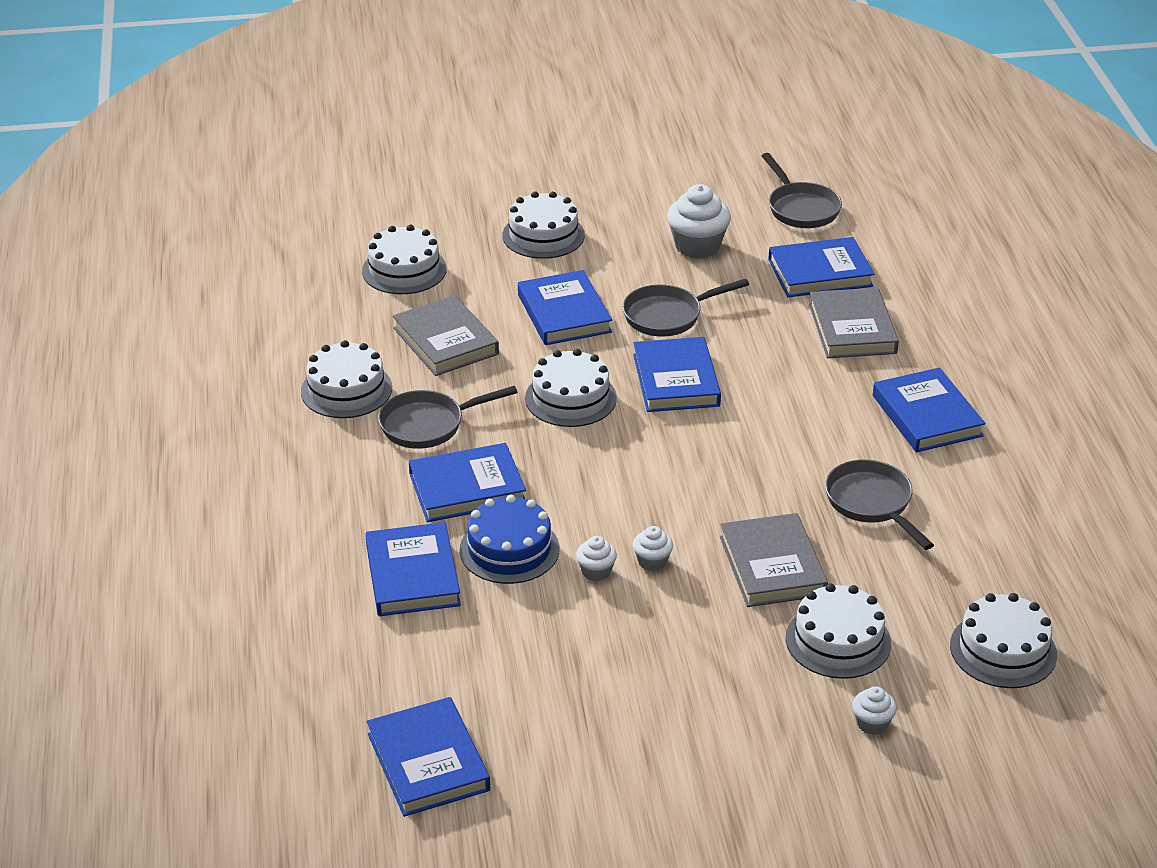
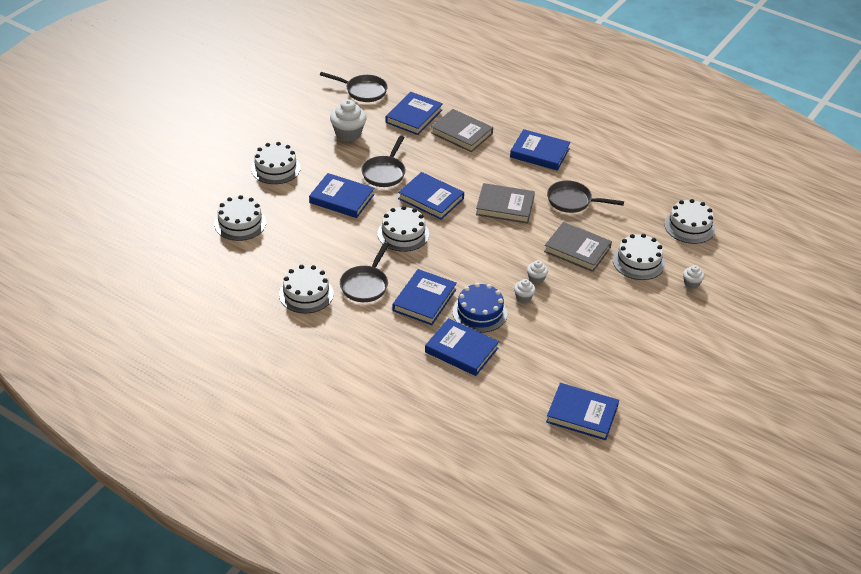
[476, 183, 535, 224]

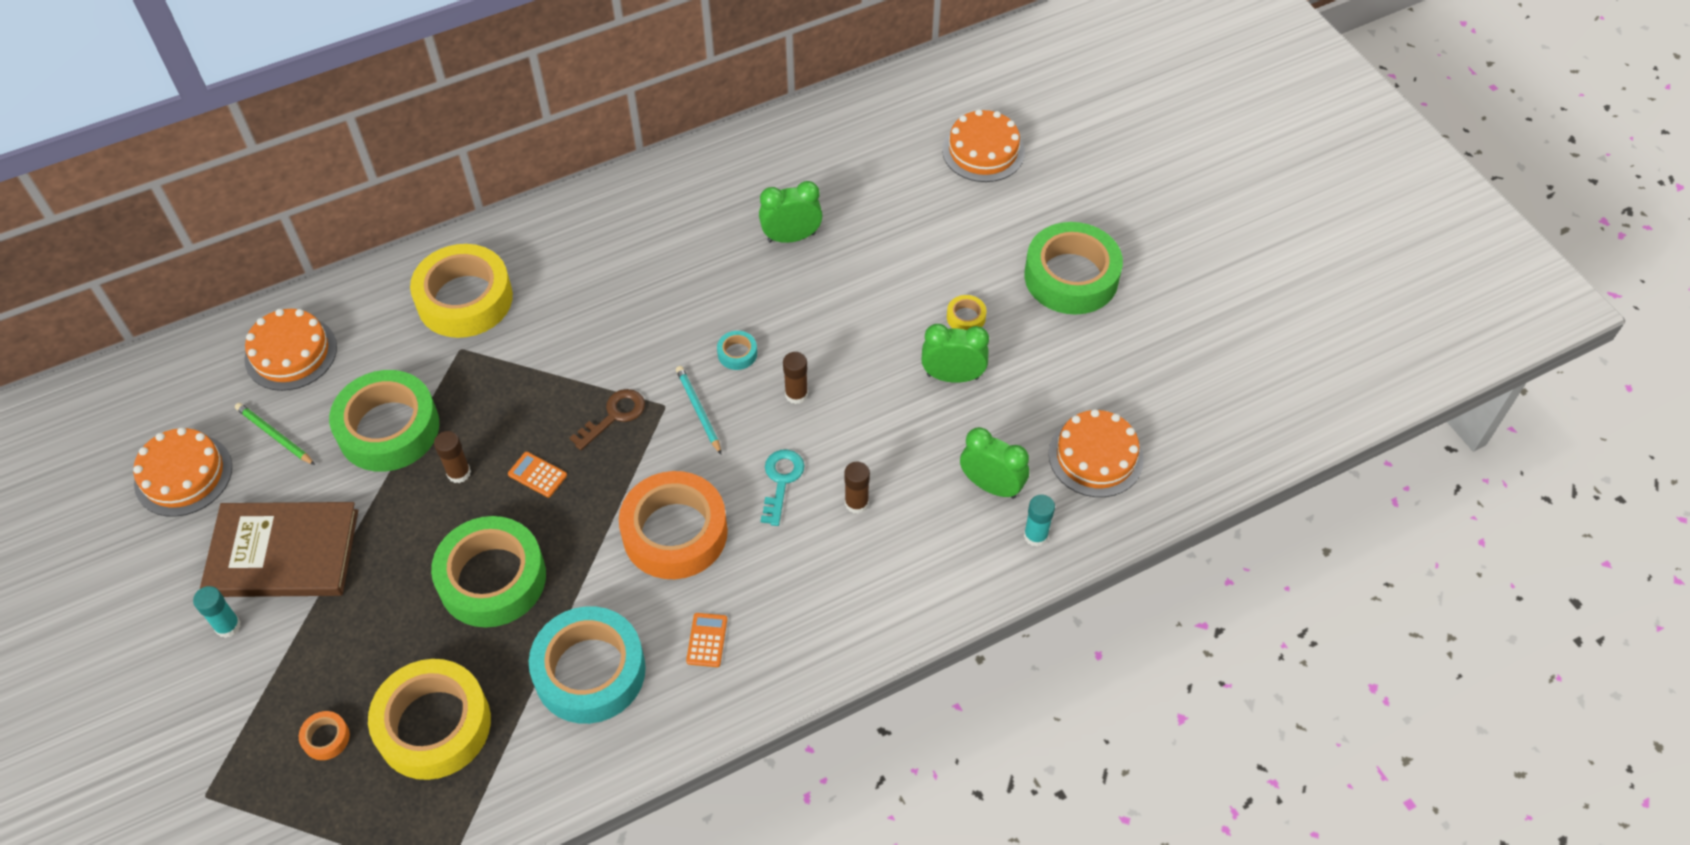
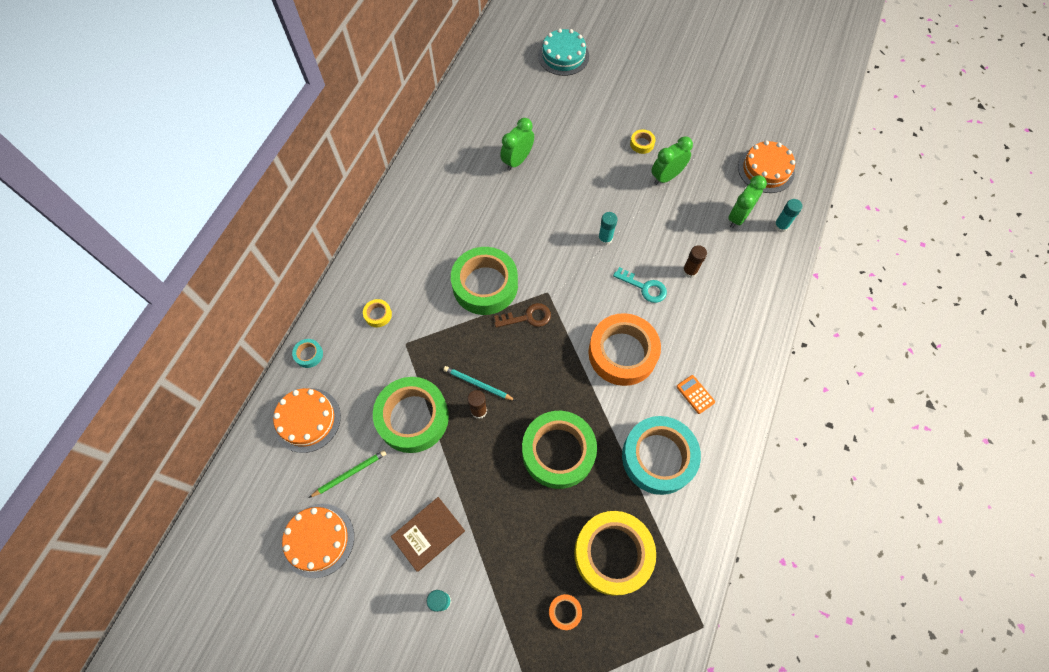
[391, 497, 465, 572]
[309, 450, 386, 498]
[363, 299, 392, 327]
[508, 452, 567, 497] (first image)
[494, 303, 551, 328]
[443, 366, 516, 401]
[292, 339, 323, 368]
[613, 267, 667, 303]
[598, 212, 618, 245]
[538, 28, 589, 76]
[728, 175, 767, 228]
[451, 247, 518, 315]

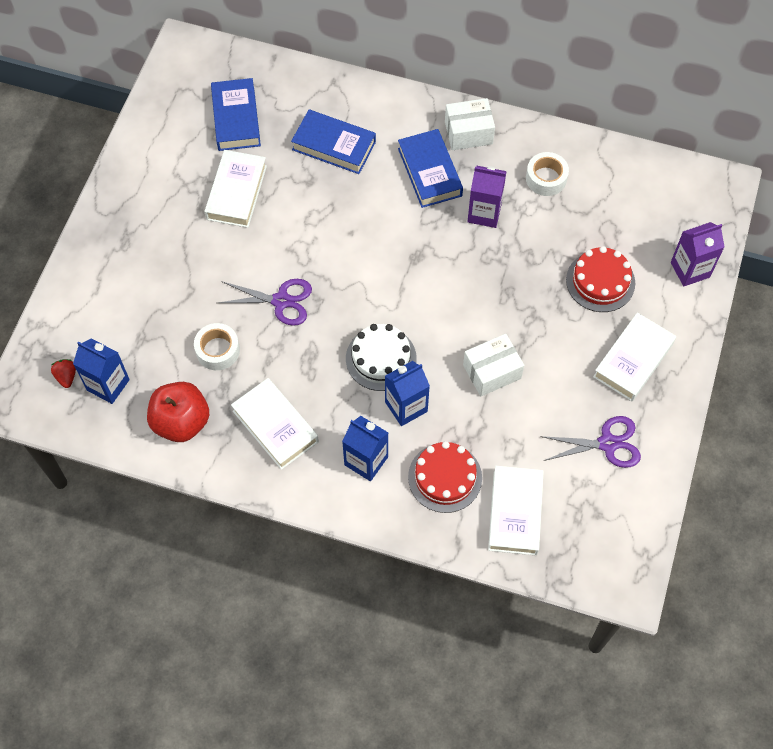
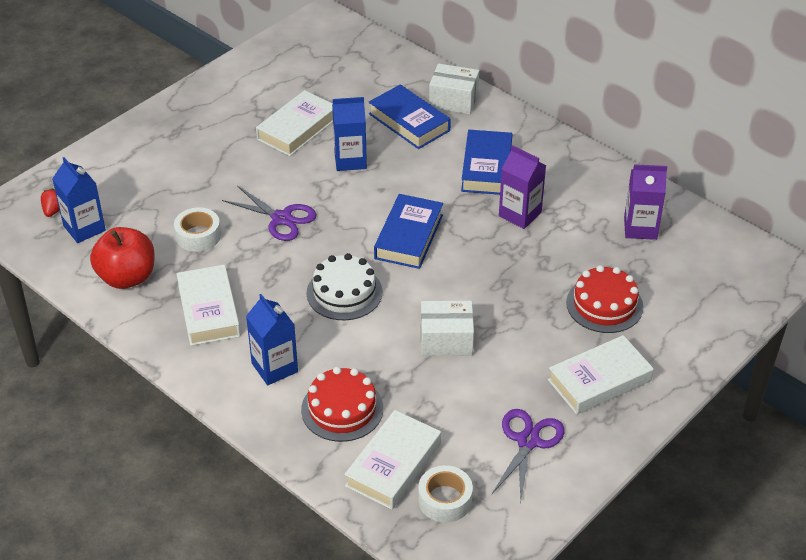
[374, 194, 443, 269]
[332, 97, 367, 171]
[429, 64, 479, 114]
[418, 465, 473, 523]
[492, 409, 565, 501]
[624, 164, 667, 240]

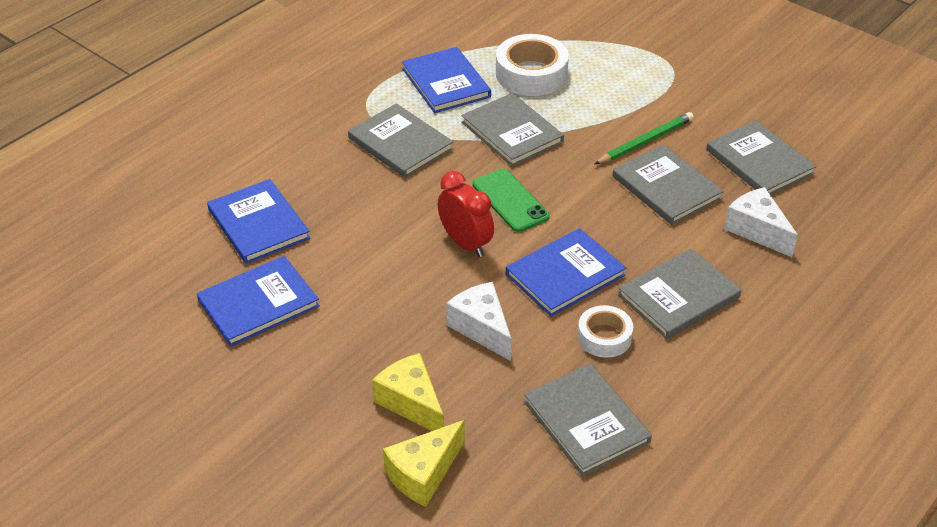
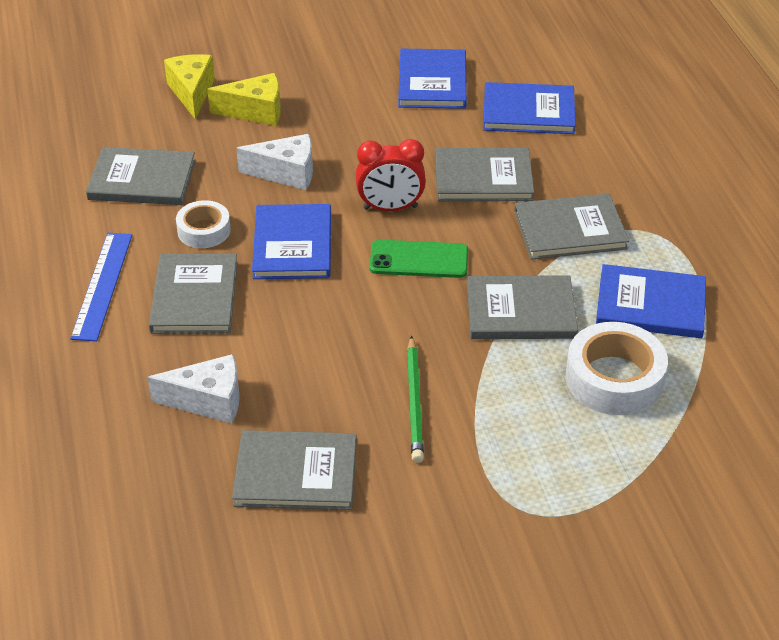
[435, 148, 534, 201]
[70, 233, 132, 341]

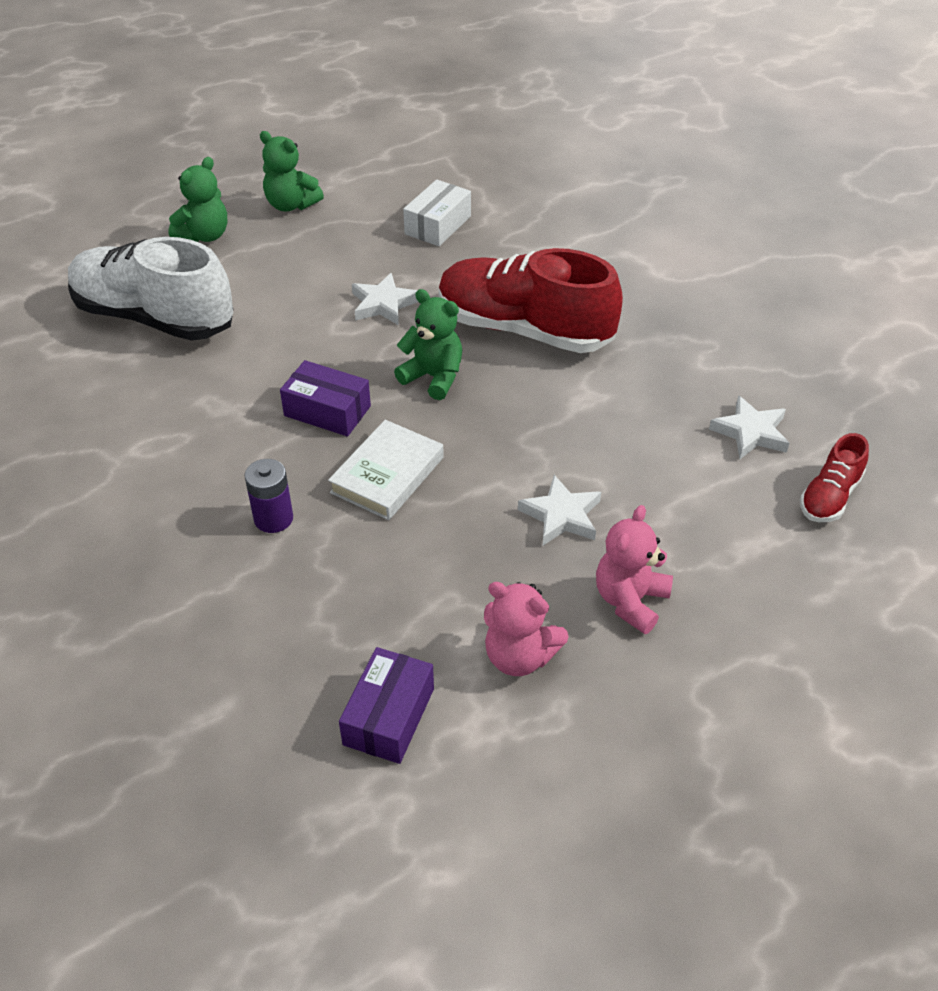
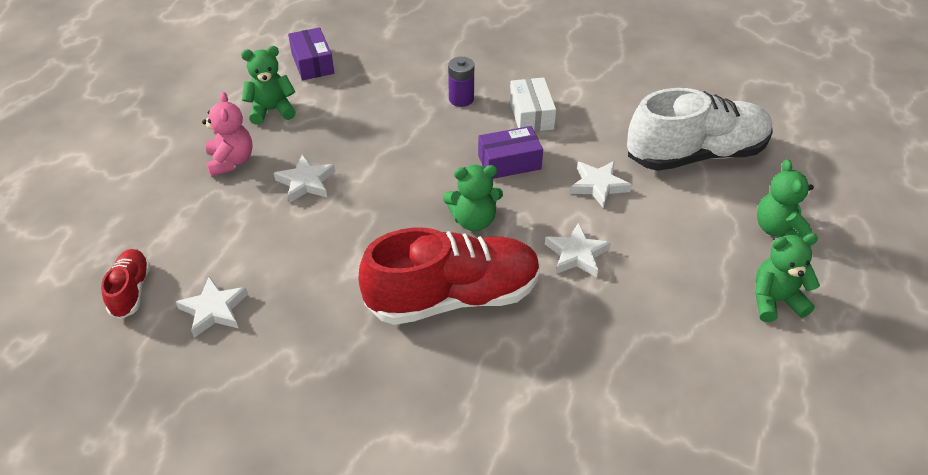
[328, 420, 444, 520] (first image)
[510, 77, 556, 132]
[241, 46, 296, 125]
[570, 161, 632, 209]

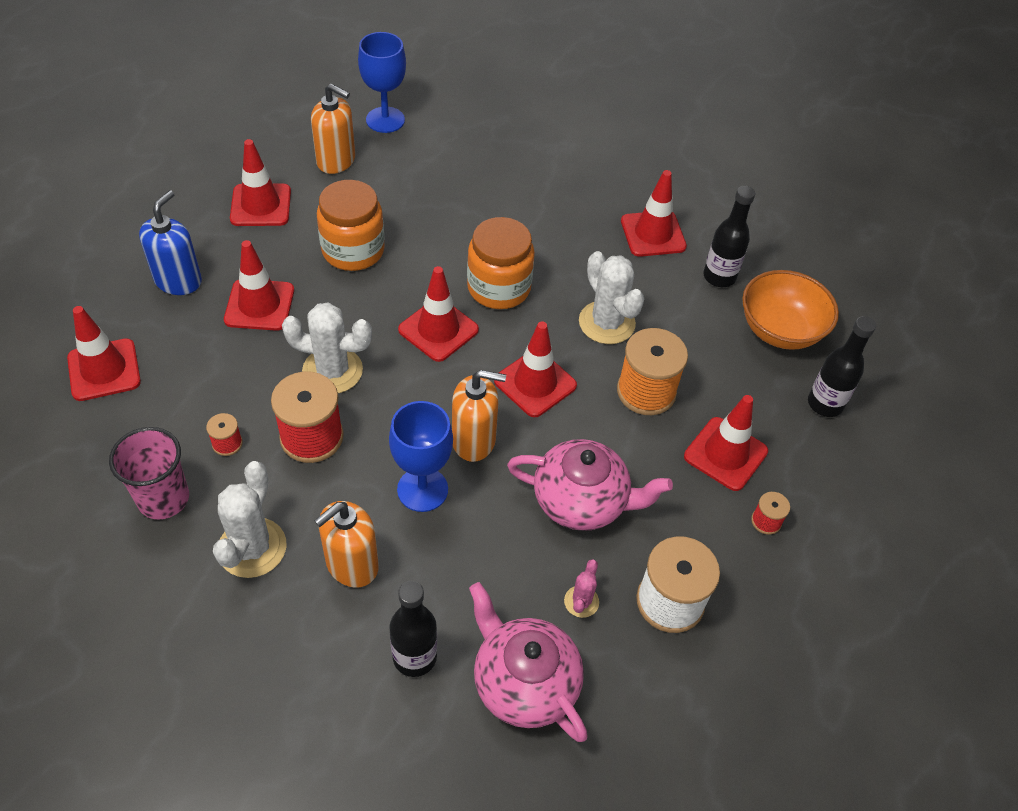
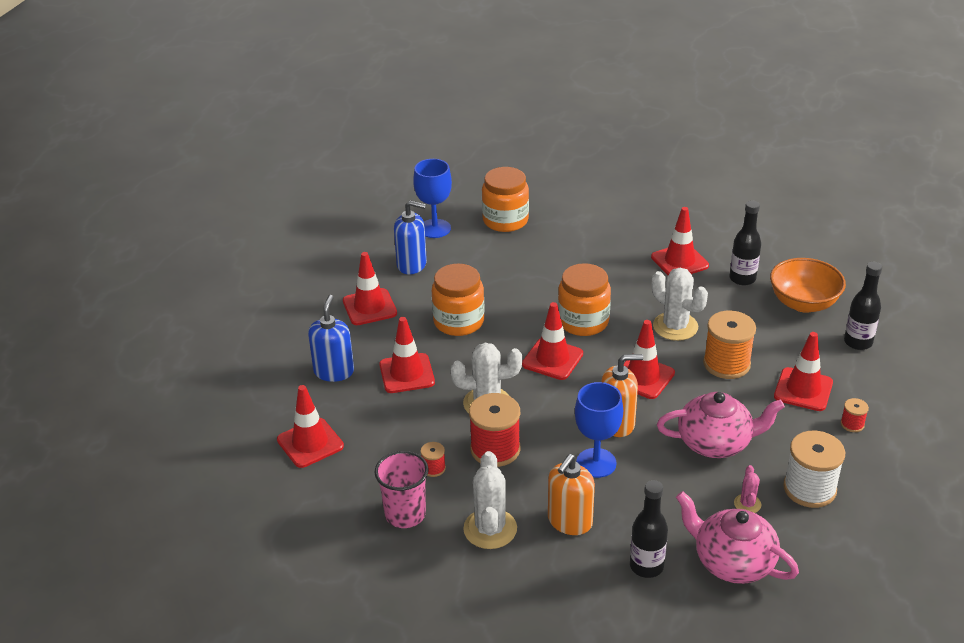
[394, 200, 427, 274]
[482, 167, 529, 232]

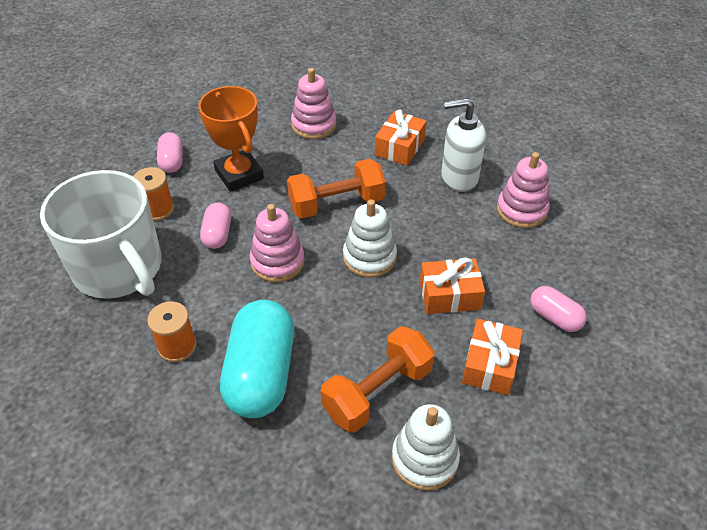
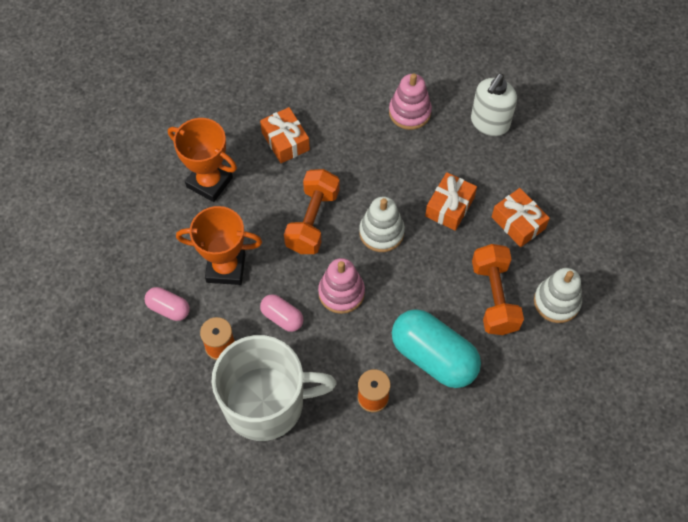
[168, 118, 237, 202]
[471, 74, 517, 136]
[530, 286, 587, 332] (first image)

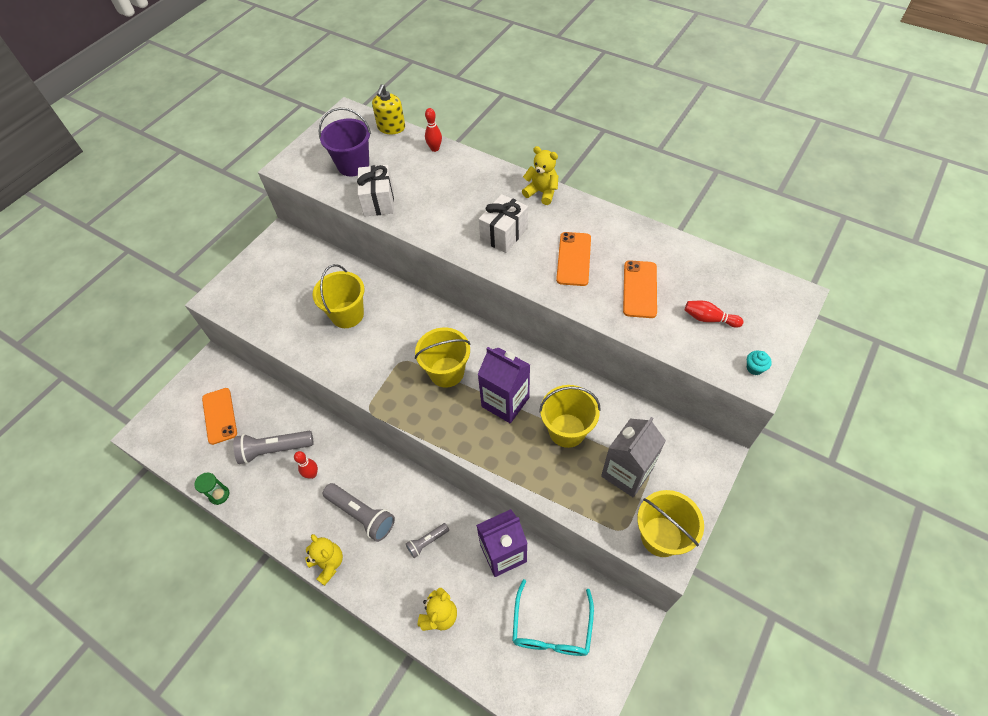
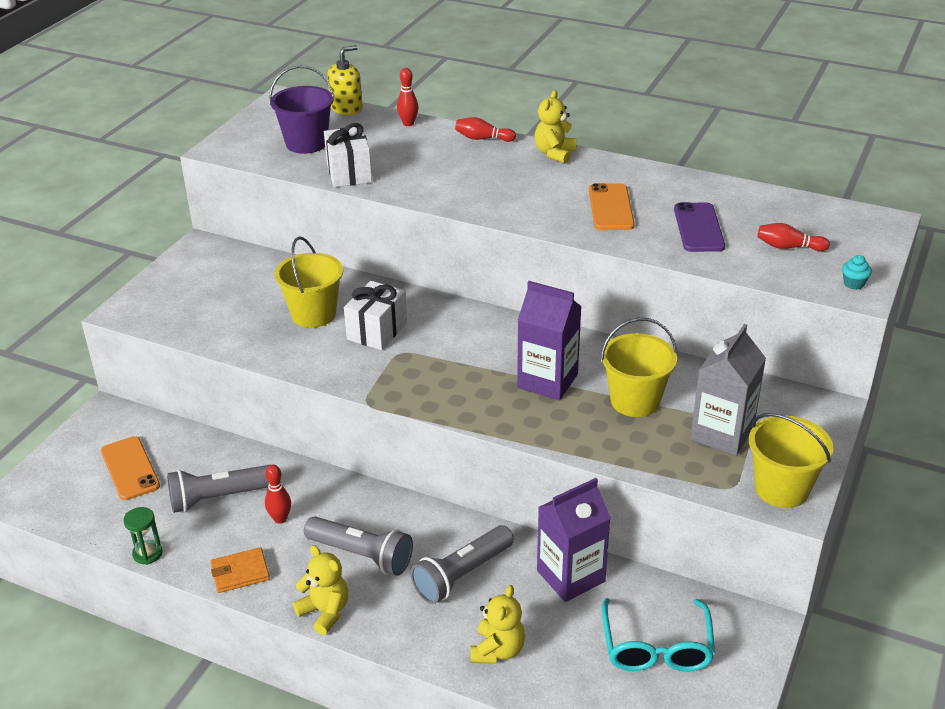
[327, 45, 363, 115]
[410, 525, 514, 604]
[415, 328, 471, 388] (first image)
[344, 281, 407, 350]
[535, 90, 577, 164]
[674, 202, 725, 252]
[210, 547, 270, 593]
[455, 117, 516, 142]

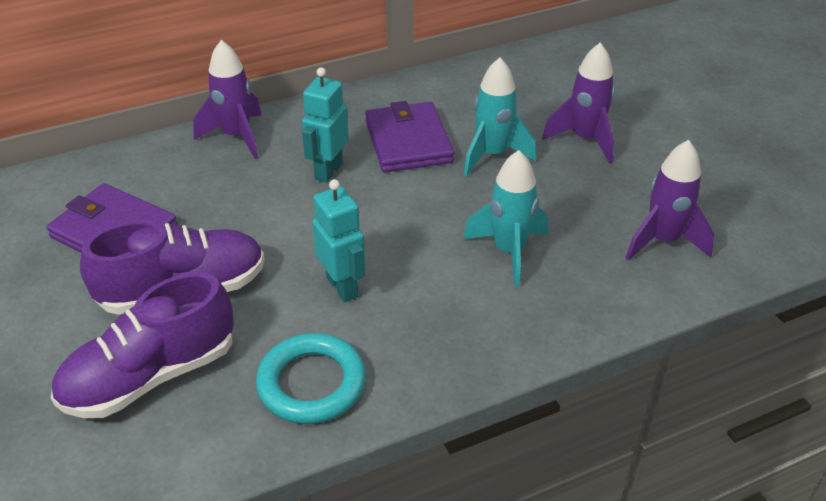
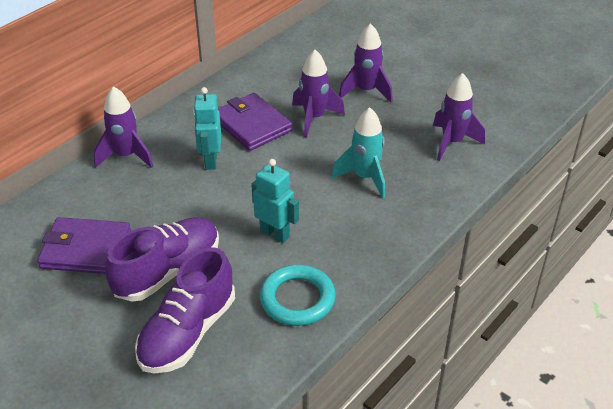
[292, 50, 345, 137]

